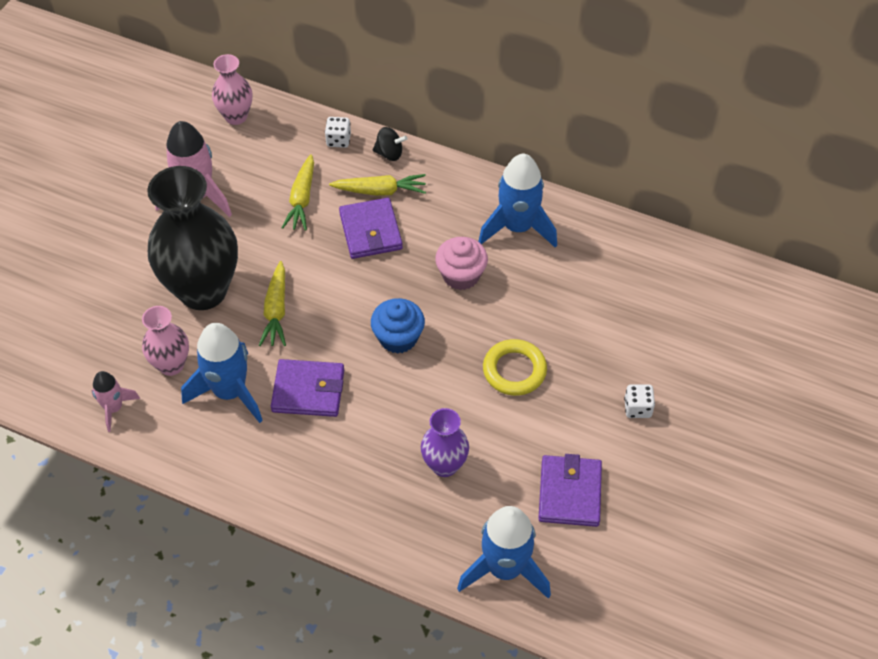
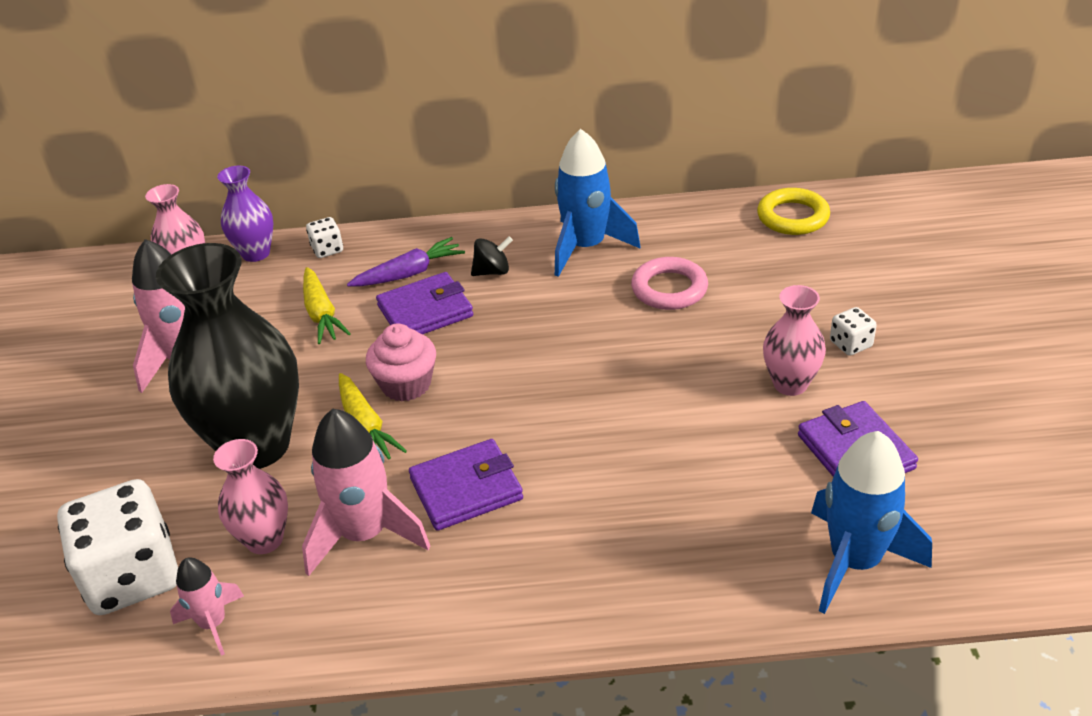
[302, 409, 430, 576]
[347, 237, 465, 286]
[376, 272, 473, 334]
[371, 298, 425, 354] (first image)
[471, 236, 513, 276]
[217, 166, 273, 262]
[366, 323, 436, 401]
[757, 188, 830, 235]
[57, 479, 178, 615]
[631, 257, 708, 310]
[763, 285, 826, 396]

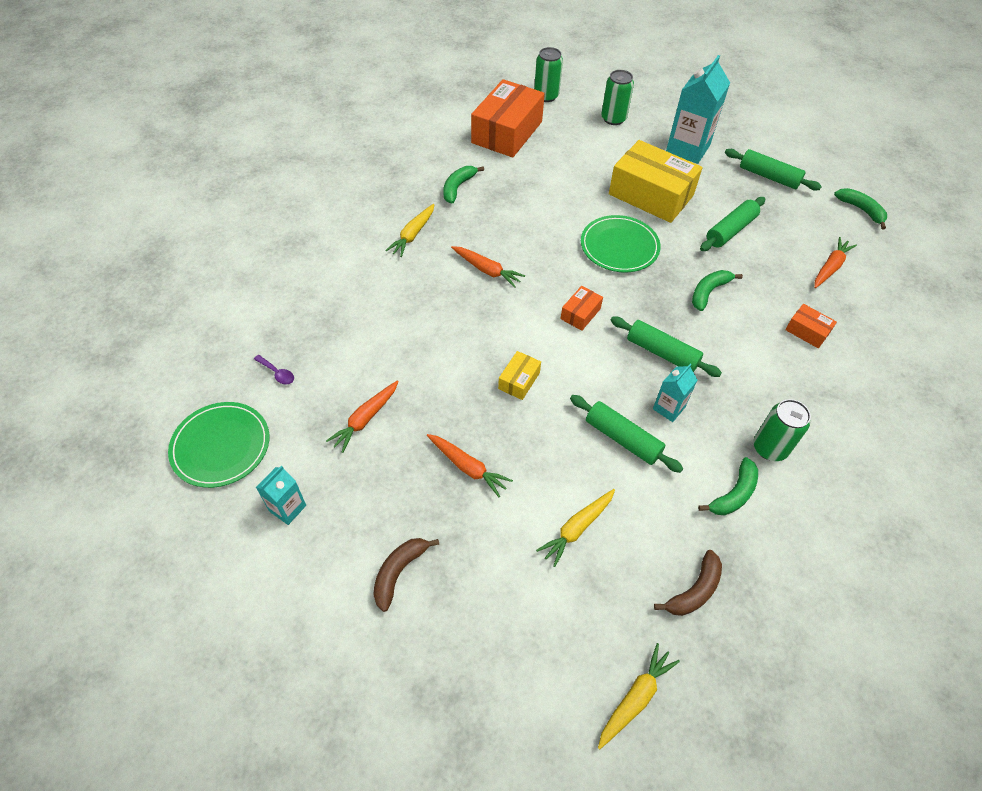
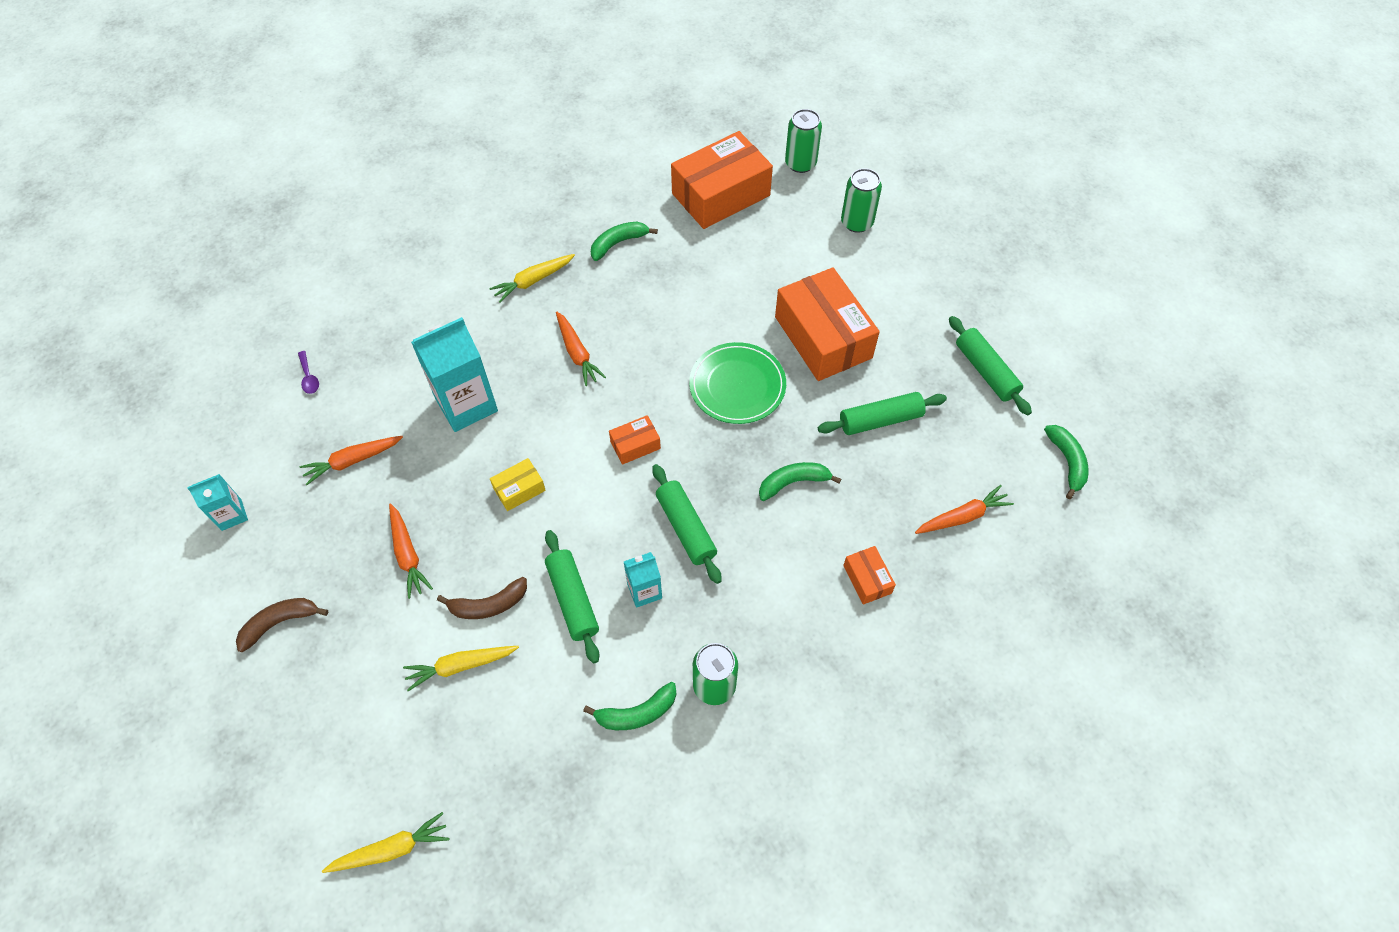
[168, 402, 269, 488] (first image)
[775, 267, 880, 381]
[437, 577, 527, 619]
[411, 317, 498, 432]

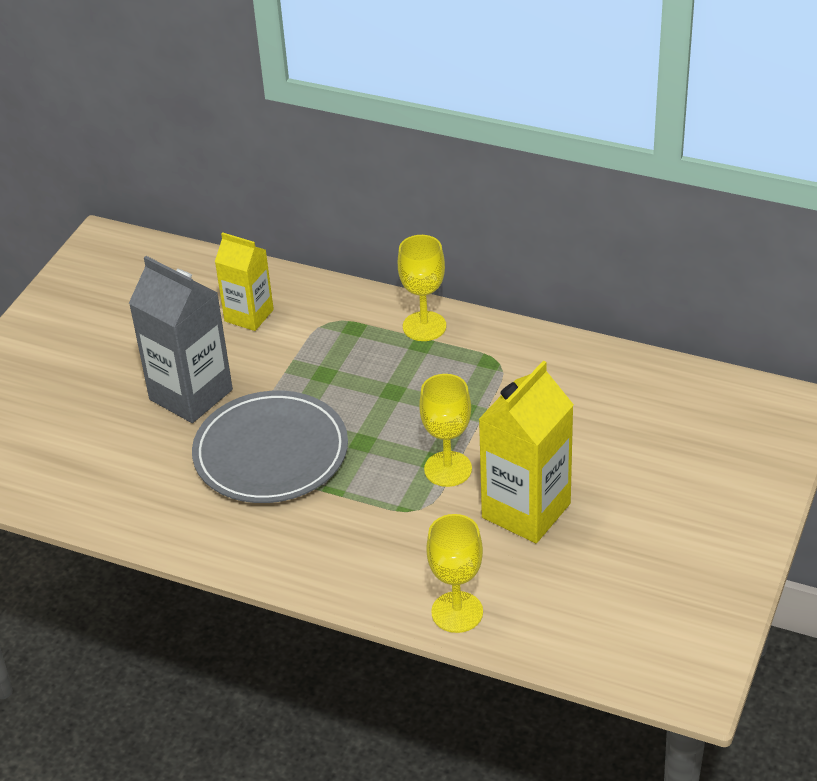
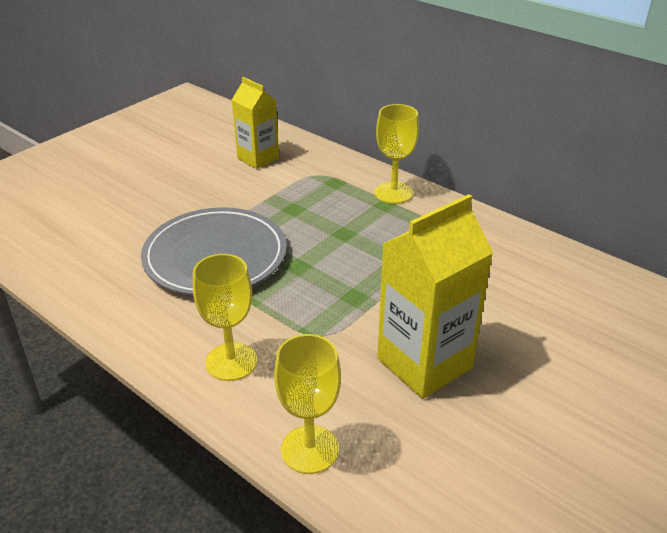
[129, 256, 233, 423] (first image)
[193, 254, 257, 381]

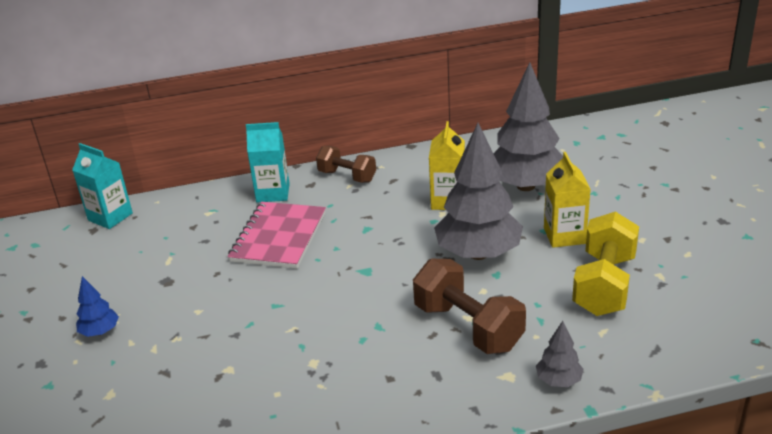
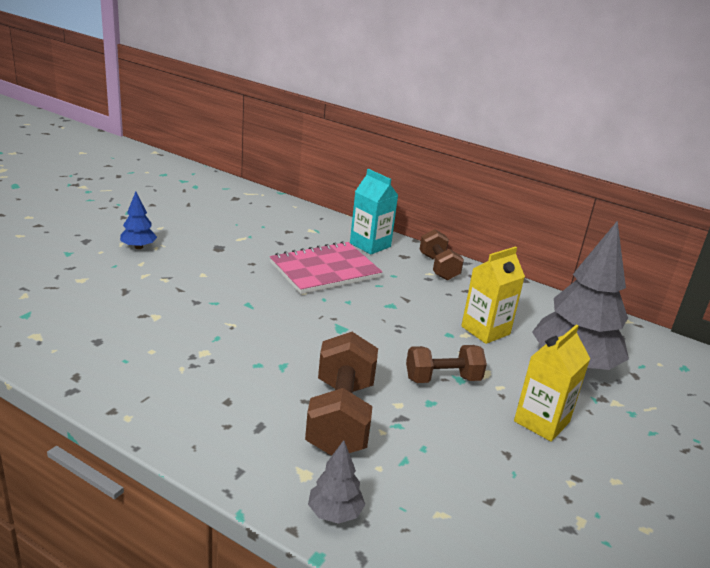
[72, 143, 133, 229] (first image)
[406, 345, 487, 383]
[572, 211, 639, 316] (first image)

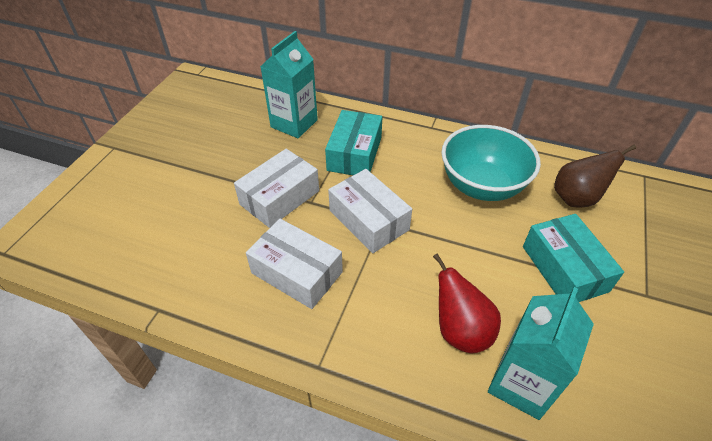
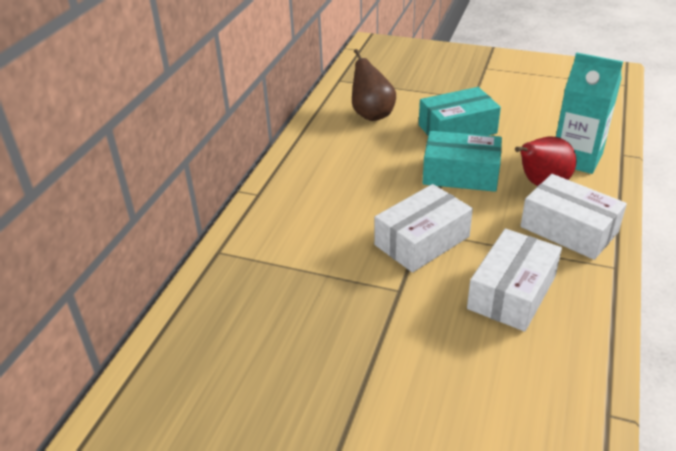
[521, 174, 627, 260]
[260, 31, 318, 138] (first image)
[423, 131, 502, 192]
[441, 125, 541, 201] (first image)

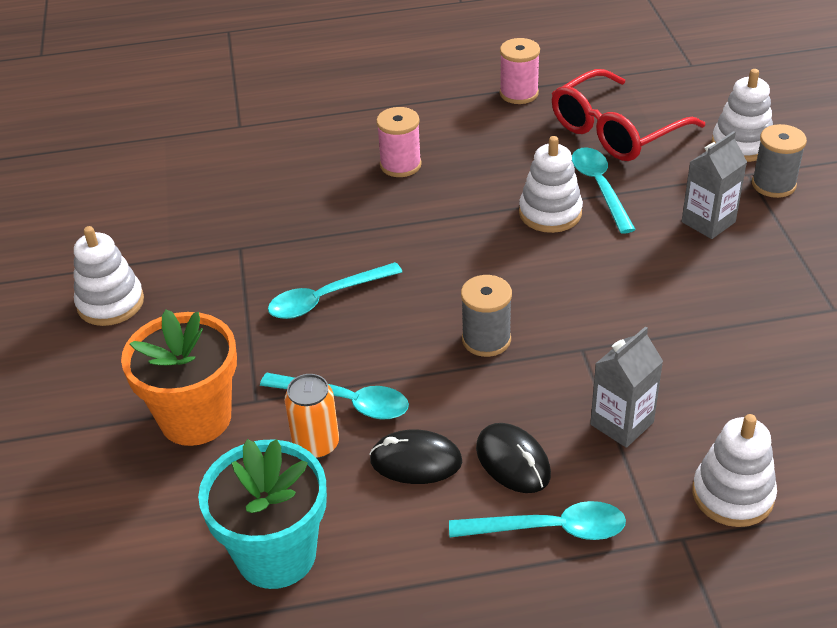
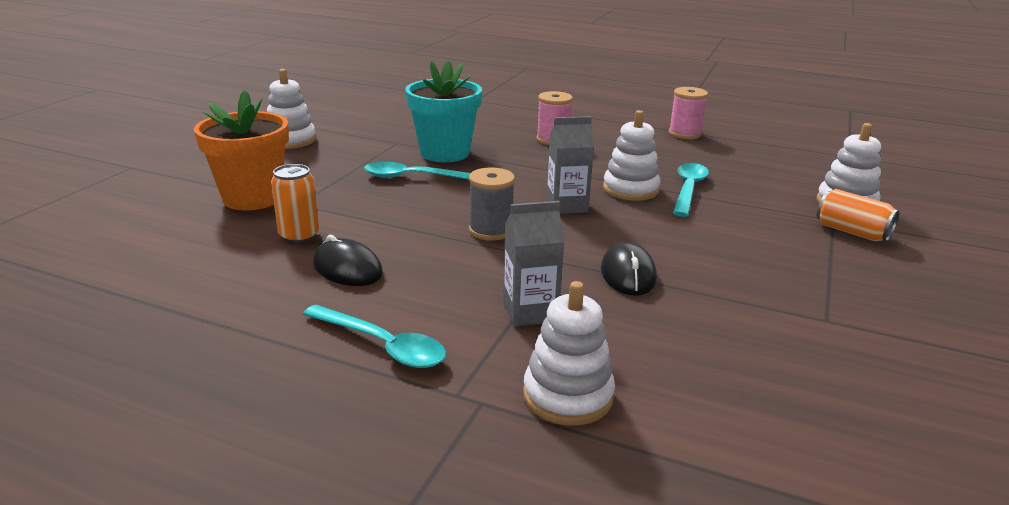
[405, 60, 482, 162]
[260, 373, 409, 420] (first image)
[601, 242, 657, 296]
[552, 69, 705, 161] (first image)
[546, 116, 594, 214]
[816, 189, 900, 242]

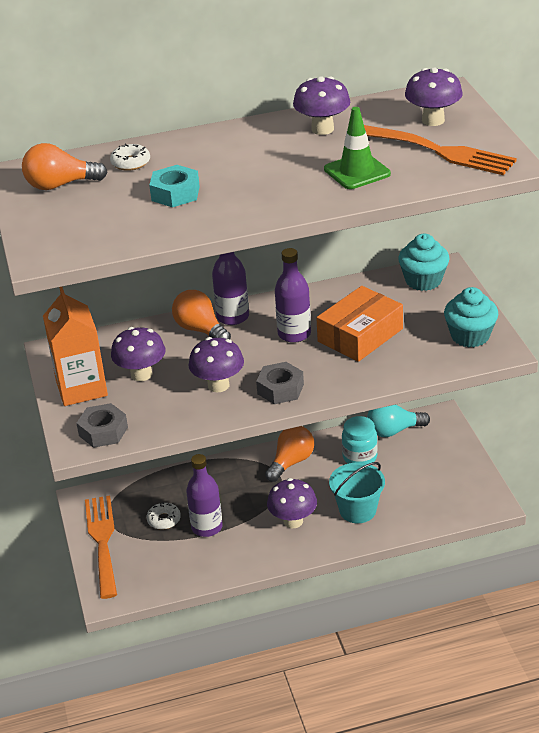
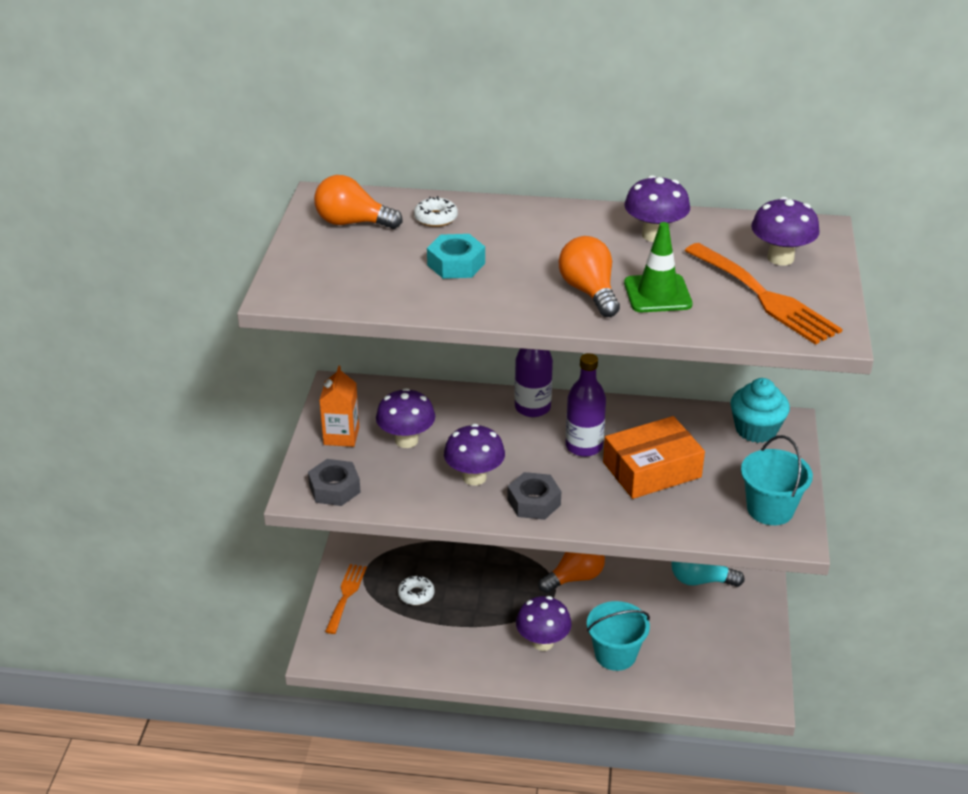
[319, 366, 359, 447]
[325, 564, 367, 634]
[559, 236, 620, 317]
[186, 454, 223, 537] (first image)
[342, 416, 378, 464] (first image)
[741, 435, 813, 525]

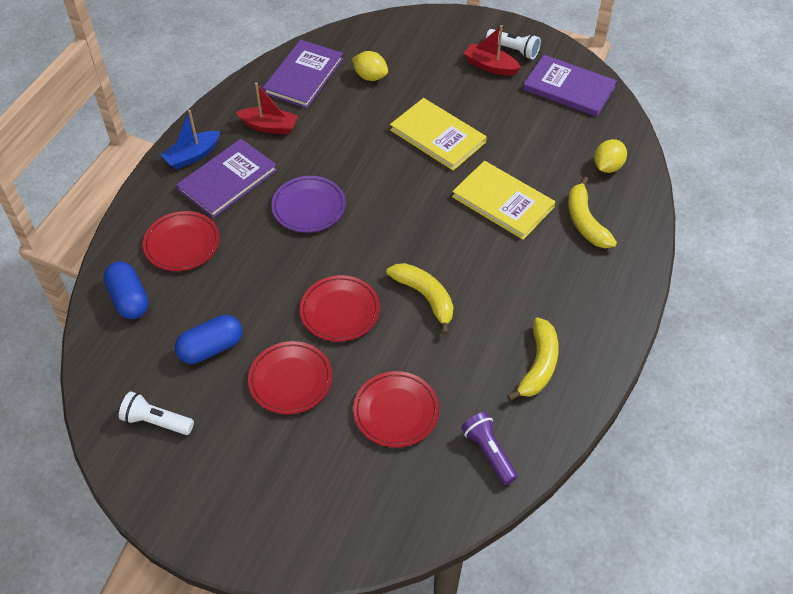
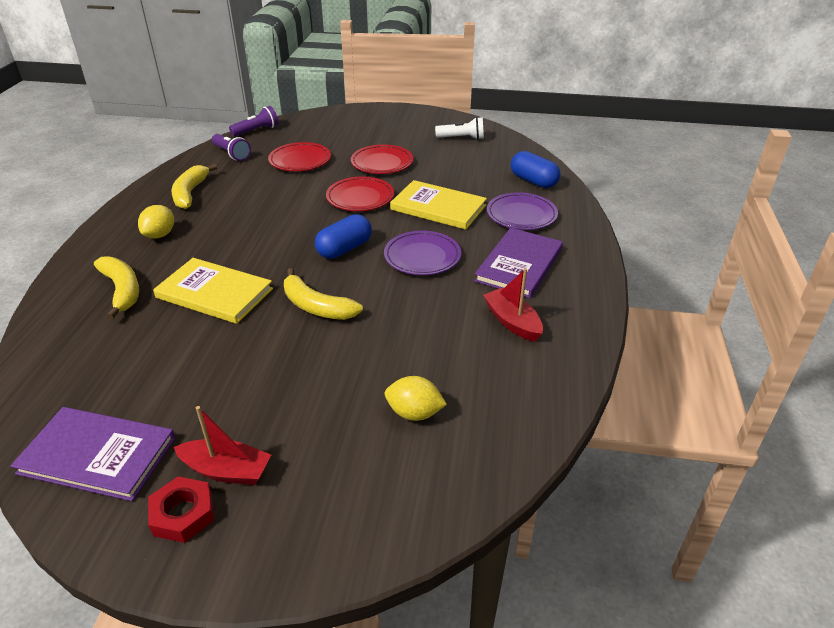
[487, 192, 558, 230]
[160, 110, 220, 170] (first image)
[315, 214, 372, 259]
[483, 268, 543, 342]
[263, 40, 343, 108] (first image)
[284, 268, 363, 320]
[390, 180, 487, 230]
[148, 477, 214, 543]
[138, 205, 174, 239]
[229, 106, 278, 136]

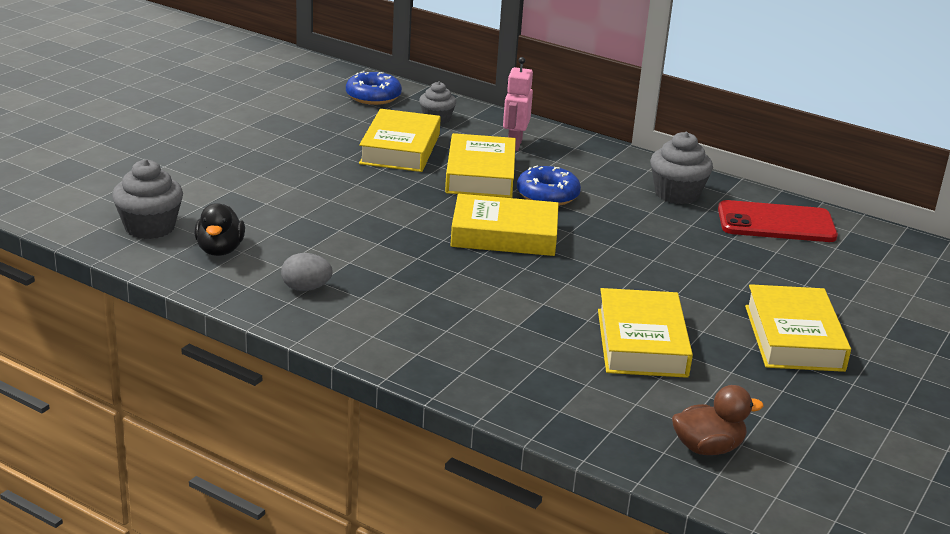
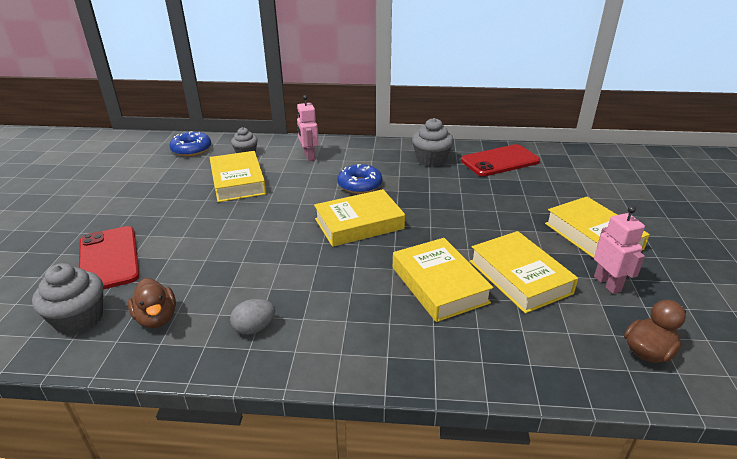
[128, 278, 176, 328]
[393, 238, 493, 322]
[79, 226, 140, 290]
[594, 206, 645, 294]

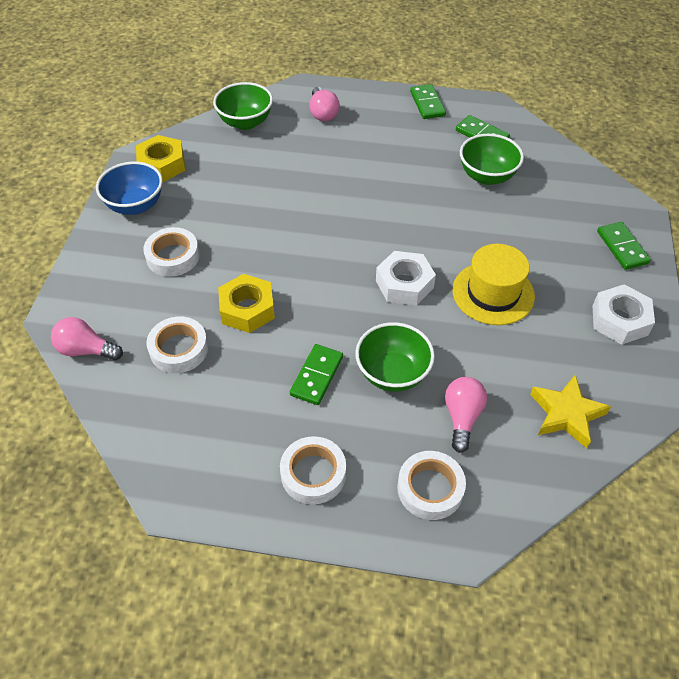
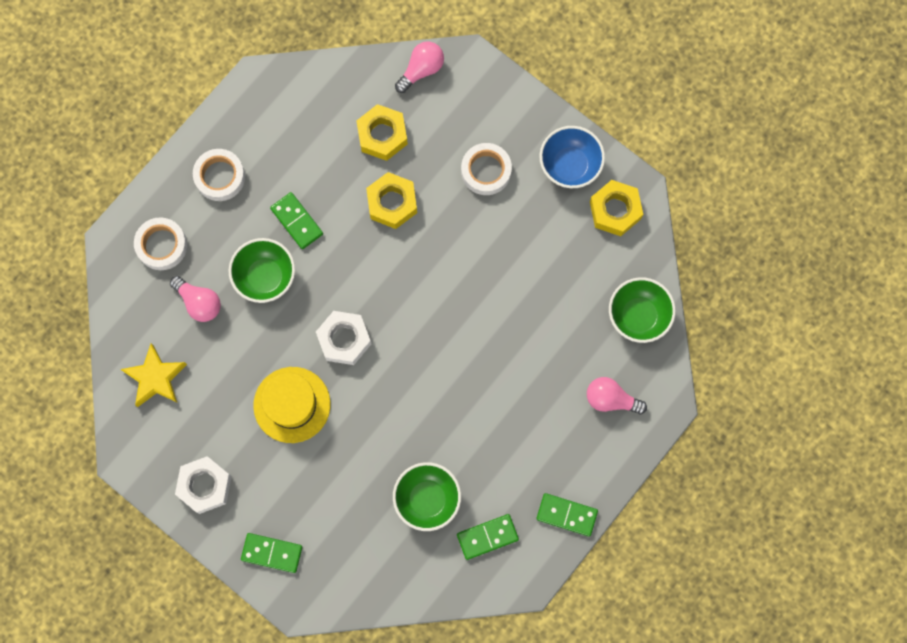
[356, 104, 408, 161]

